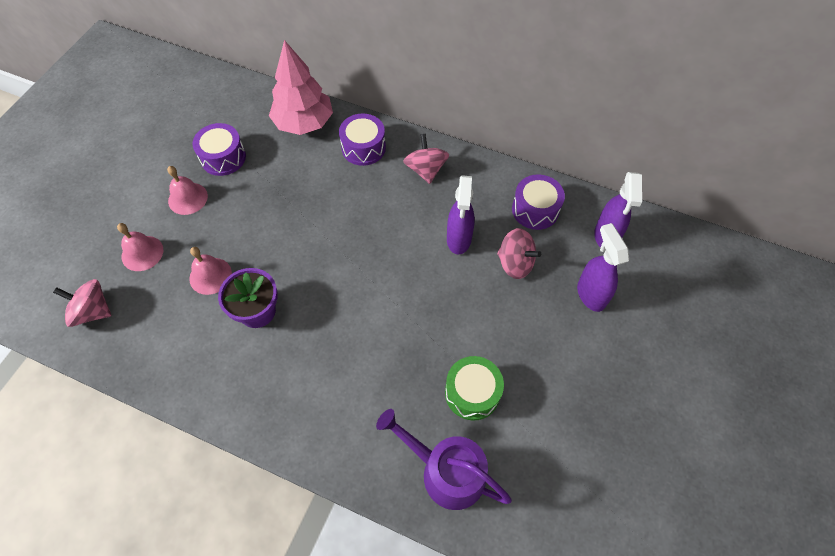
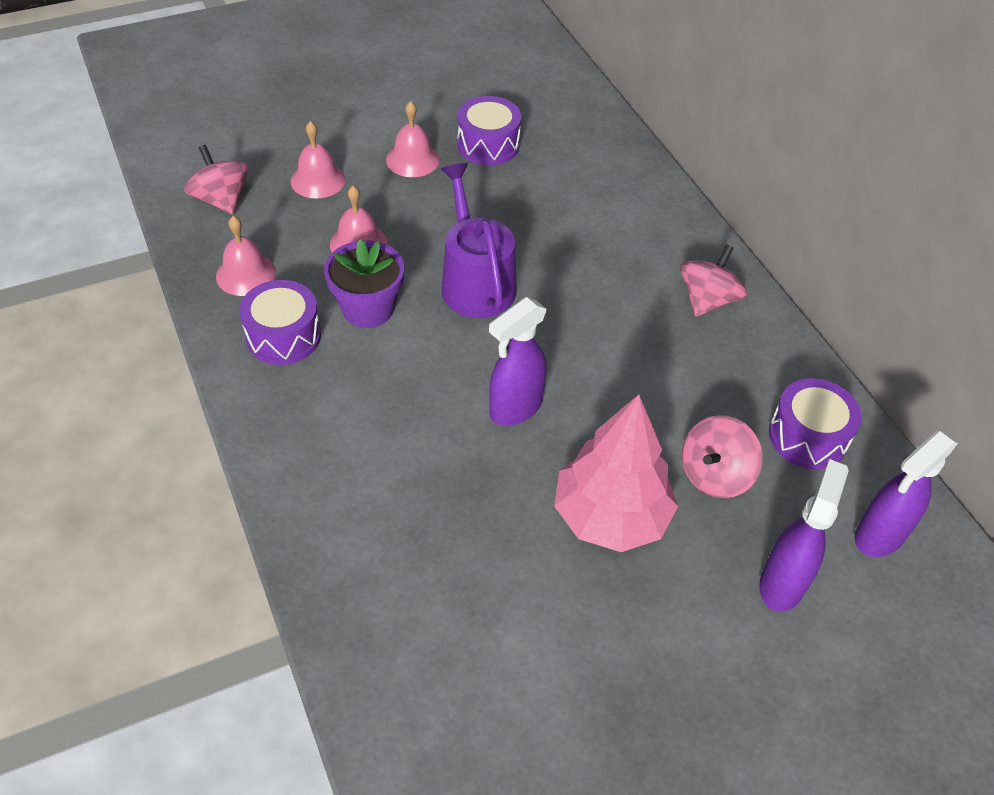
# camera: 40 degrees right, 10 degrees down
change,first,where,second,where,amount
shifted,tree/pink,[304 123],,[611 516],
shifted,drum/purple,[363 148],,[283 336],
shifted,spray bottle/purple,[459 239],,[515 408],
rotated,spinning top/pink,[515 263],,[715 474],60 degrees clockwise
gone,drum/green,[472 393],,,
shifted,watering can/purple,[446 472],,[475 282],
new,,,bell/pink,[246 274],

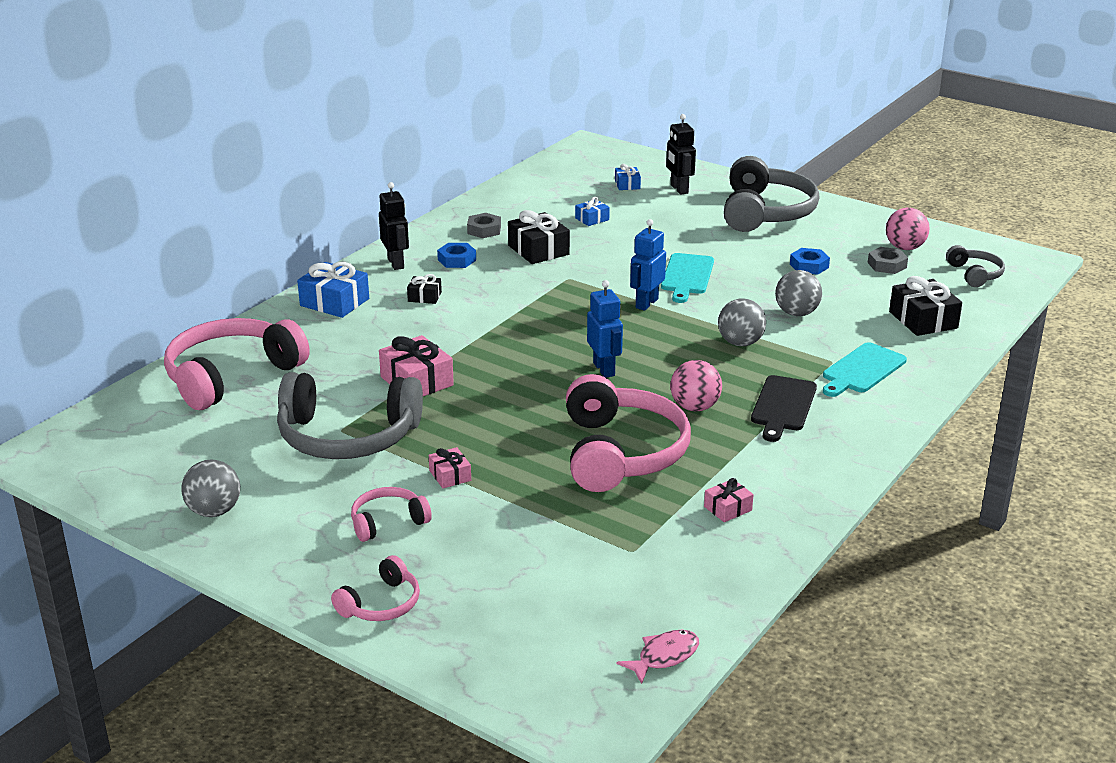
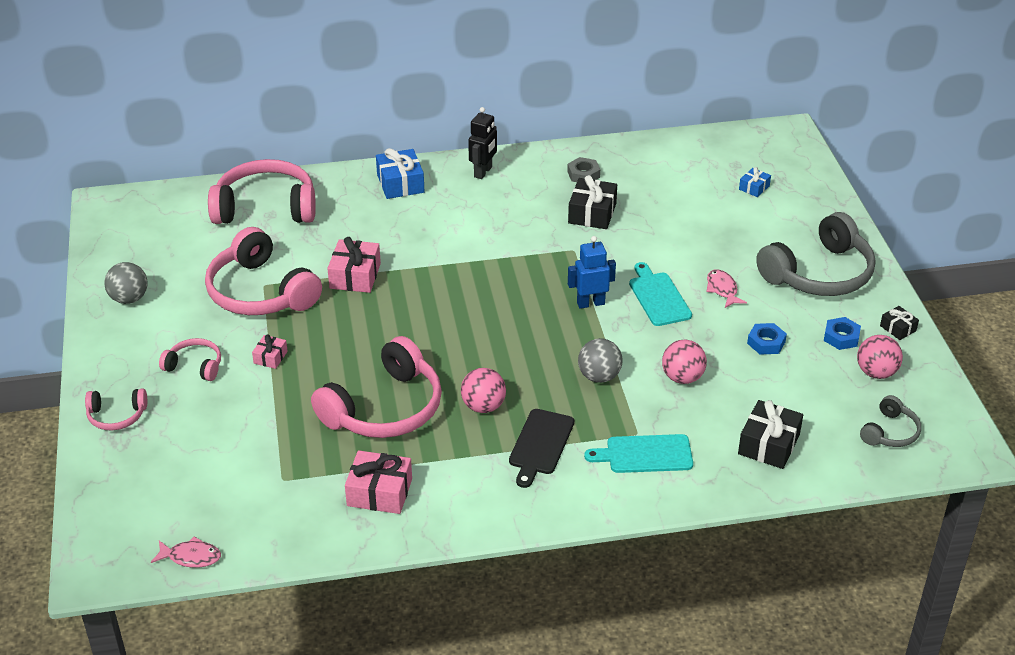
# camera: 45 degrees right, 10 degrees up
change,first,where,second,where,amount
gone,robot/black,[679 189],,,
gone,gift/blue,[592 219],,,
shifted,nut/blue,[457 260],,[841 337],
gone,nut/grey,[887 265],,,
rotated,cutting board/turquoise,[687 276],,[658 297],105 degrees clockwise
repainted,ball/grey,[796 313],ball/pink,[682 377],
shifted,gift/black,[424 297],,[898 328],
gone,robot/blue,[604 369],,,
repainted,headphones/grey,[347 436],headphones/pink,[260 292],
rotated,cutting board/black,[783 406],,[540 445],45 degrees counterclockwise
scaled,gift/pink,[727 508],,[379 492],x1.81
new,,,fish/pink,[722 289],

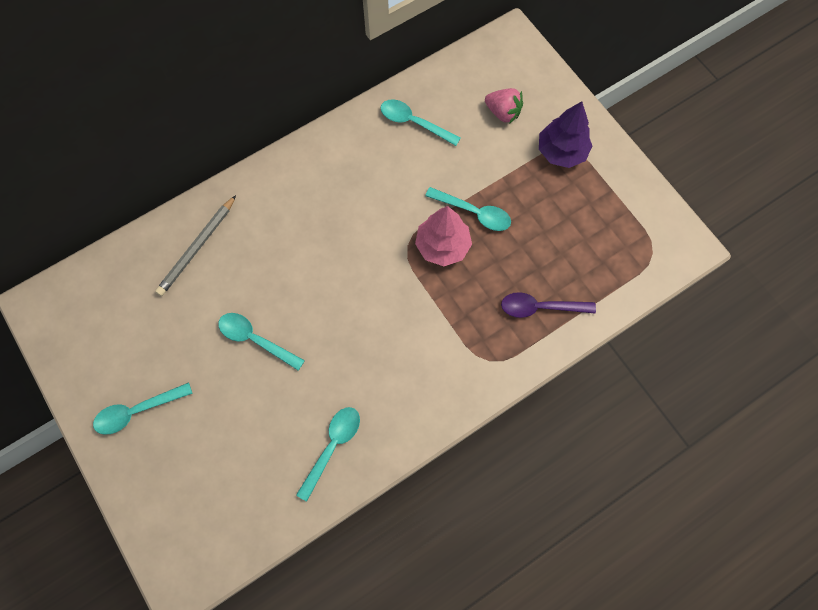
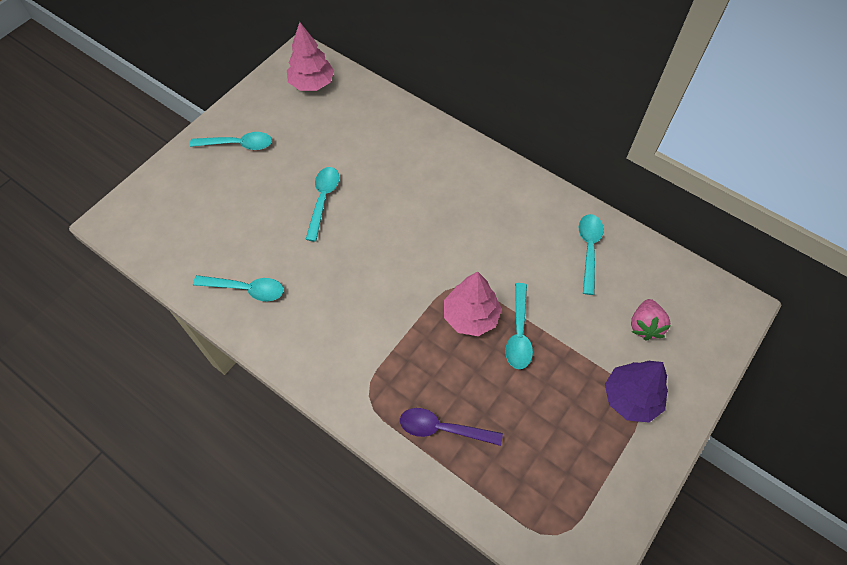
# camera: 70 degrees right, 10 degrees down
change,first,where,second,where,amount
gone,pencil/grey,[197 247],,,
rotated,spoon/purple,[540 307],,[443 428],60 degrees counterclockwise
rotated,spoon/turquoise,[137 411],,[238 144],135 degrees clockwise
new,,,tree/pink,[312 84],

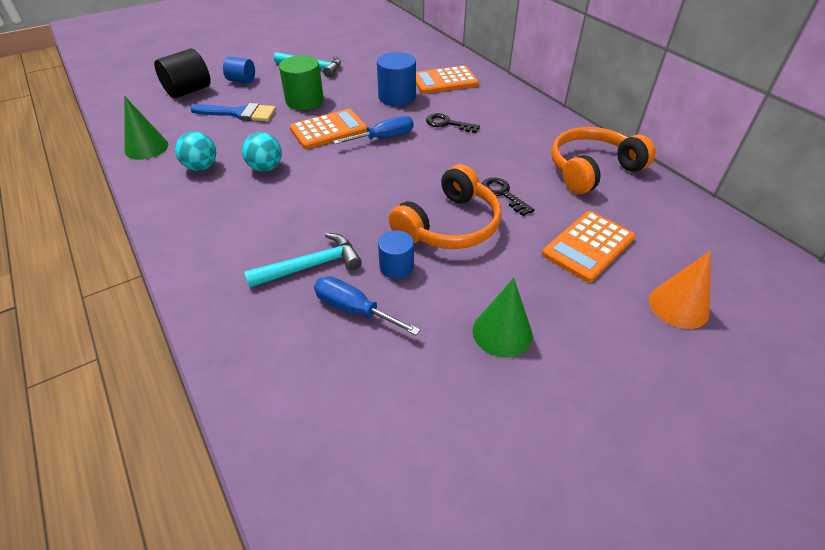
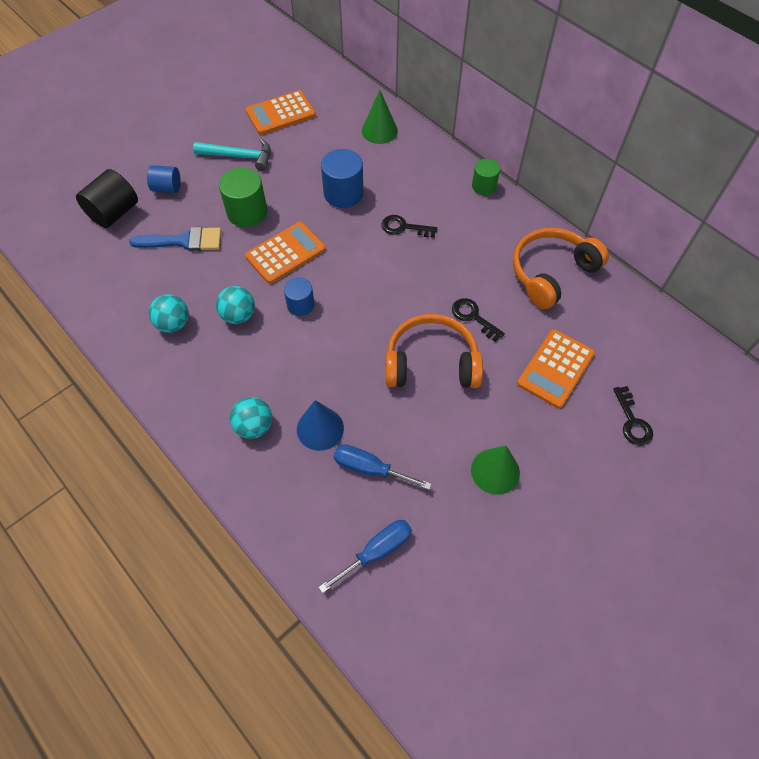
# camera: 10 degrees left, 15 degrees up
change,first,where,second,where,amount
shifted,calculator/orange,[444 81],,[280 113],
shifted,cone/green,[146 147],,[379 131],
shifted,screwdriver/blue,[384 138],,[377 551],
rotated,headphones/orange,[449 225],,[431 363],120 degrees counterclockwise
shifted,cylinder/blue,[396 267],,[300 305],
swapped,hammer/turquoise,[311 266],cone/blue,[320 428],
swapped,cone/orange,[678 306],key/black,[632 421],
new,,,cylinder/green,[484 186],
new,,,ball/turquoise,[254 426],

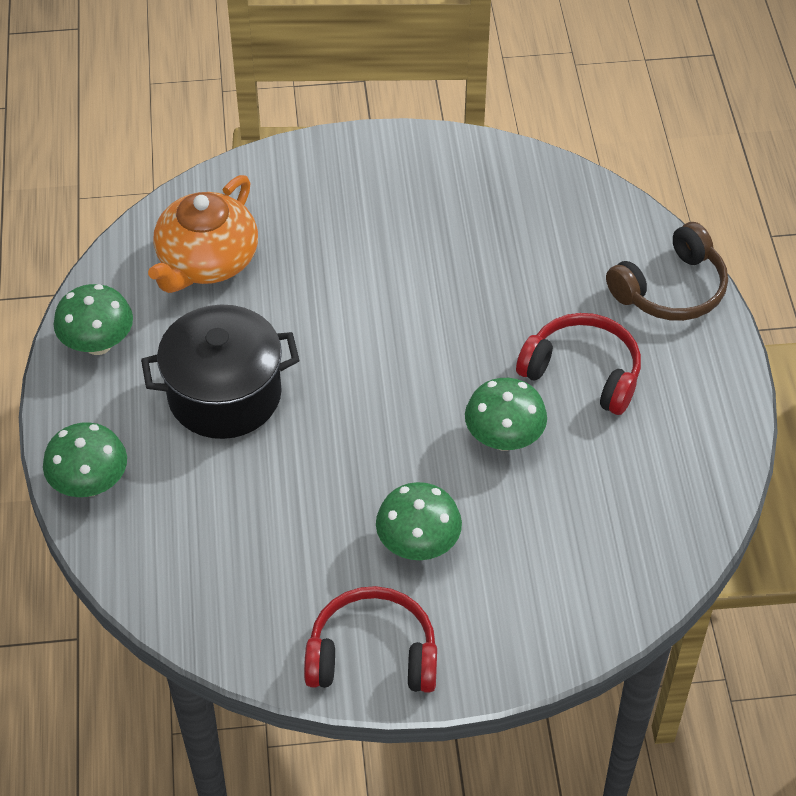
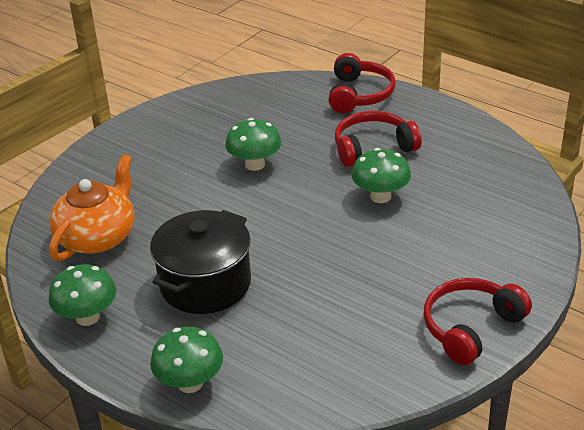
# camera: 45 degrees left, 15 degrees down
change,first,where,second,where,amount
rotated,teapot/orange,[206 261],,[98 237],135 degrees counterclockwise
repainted,headphones/brown,[671 289],headphones/red,[359 94],
shifted,mushroom/green,[418 544],,[255 164],

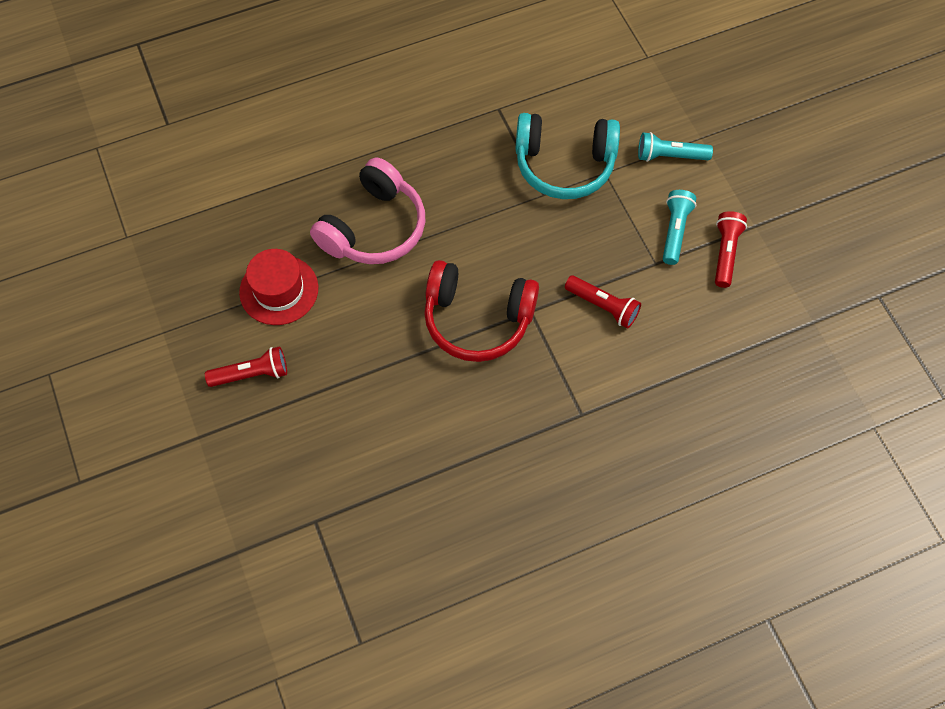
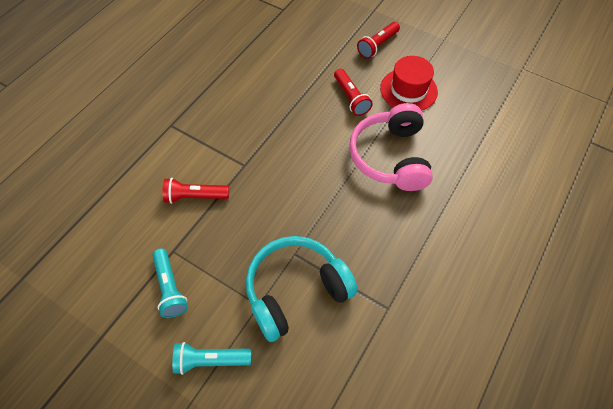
# camera: 145 degrees right, 5 degrees down
change,first,where,second,where,amount
rotated,flashlight/turquoise,[670 156],,[210 360],150 degrees counterclockwise
shifted,flashlight/red,[725 253],,[351 98],
gone,headphones/red,[477 319],,,

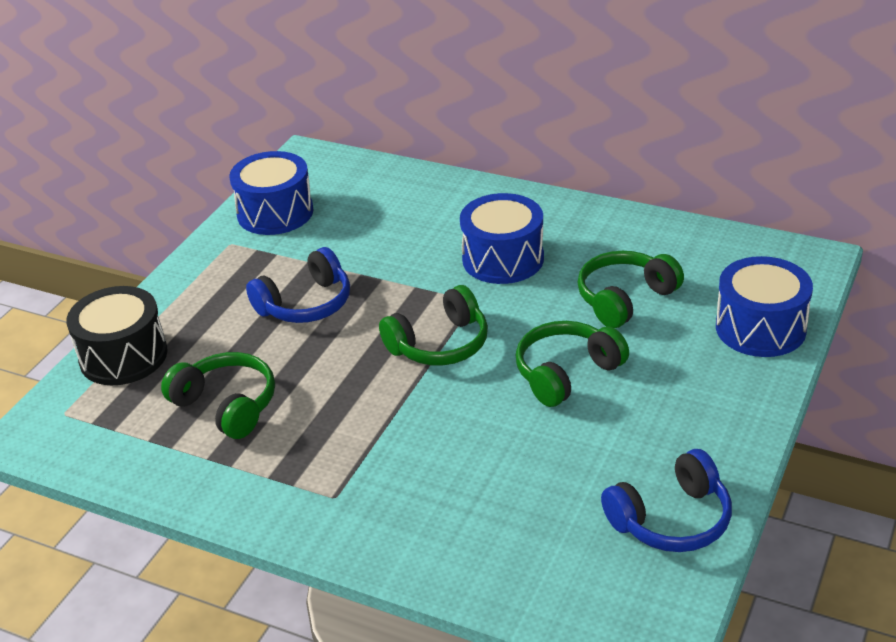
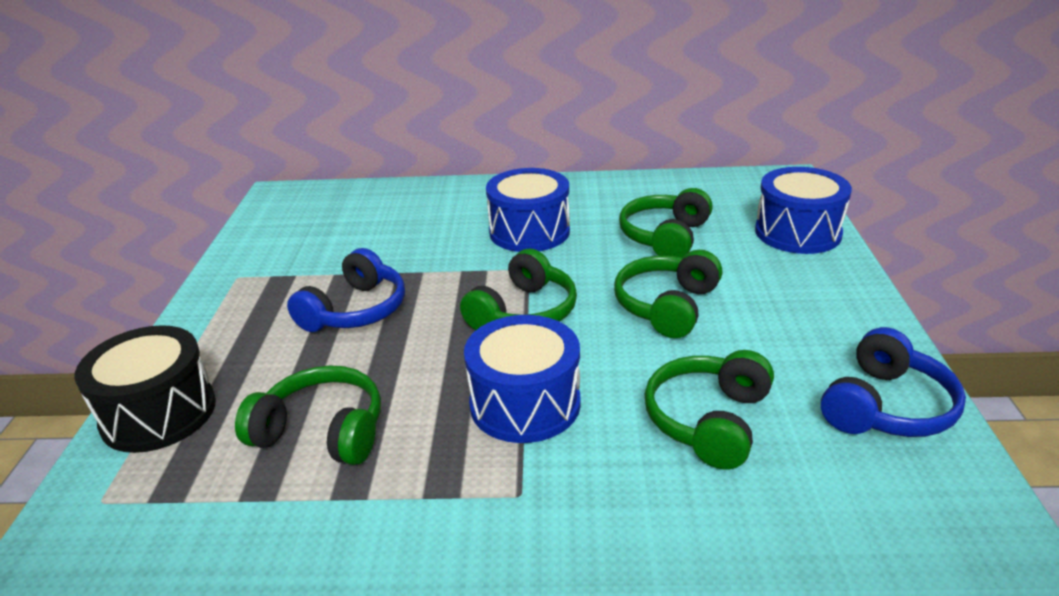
# camera: 25 degrees left, 5 degrees down
change,first,where,second,where,amount
shifted,drum/blue,[275 213],,[525 404],
new,,,headphones/green,[708 421],

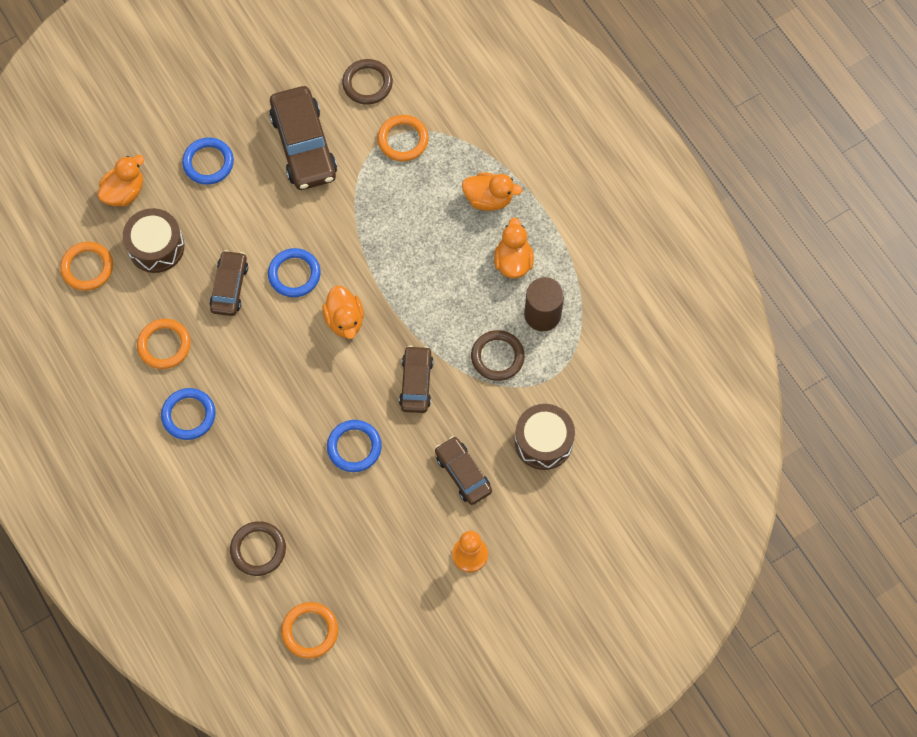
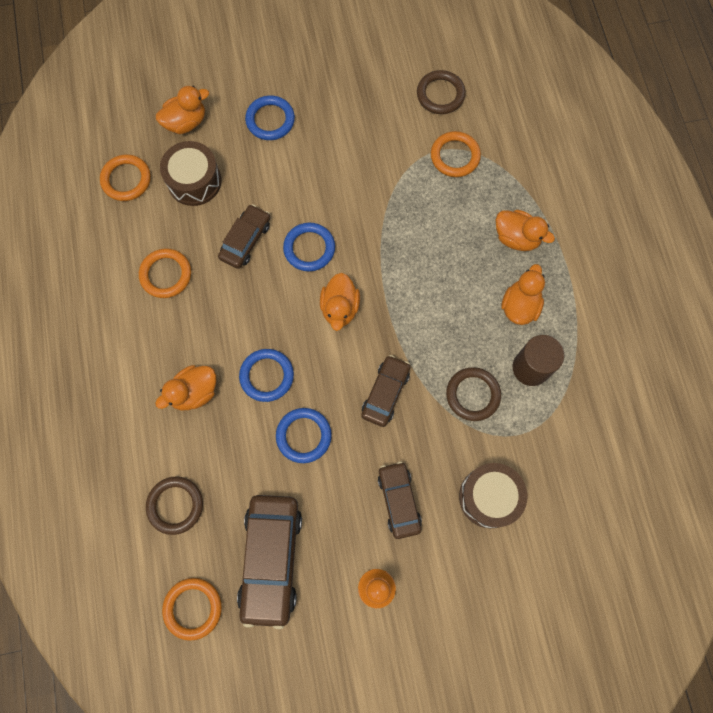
# camera: 20 degrees right, 5 degrees up
change,first,where,second,where,amount
shifted,car/brown,[304 145],,[271 559],
shifted,ring/blue,[188 415],,[267 376],
new,,,duck/orange,[194 392],

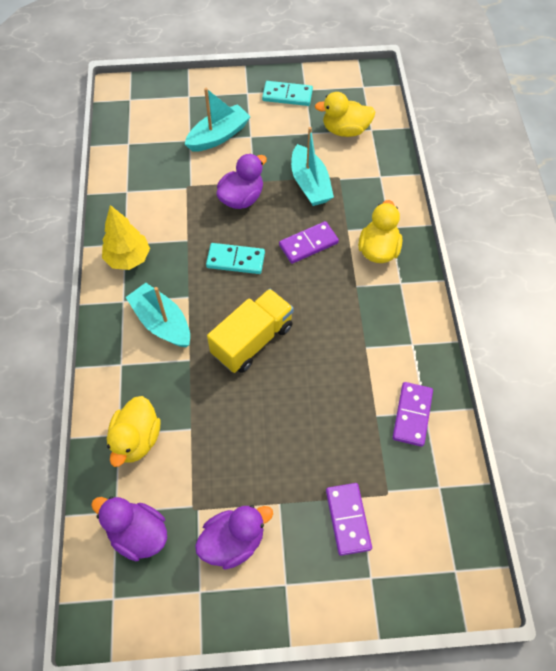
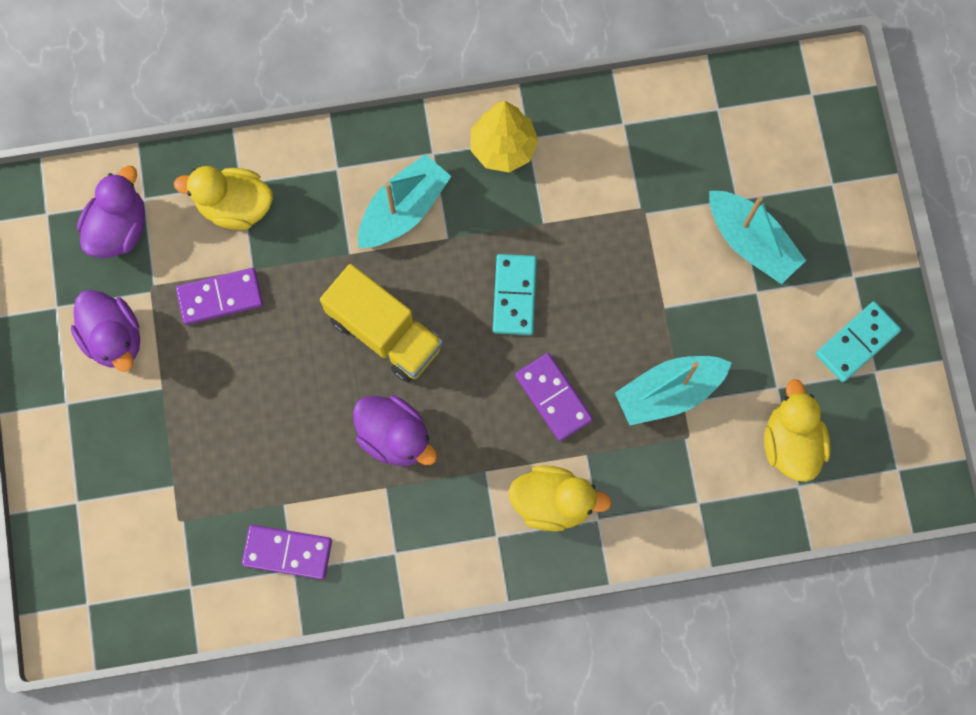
# camera: 85 degrees right, 15 degrees up
change,first,where,second,where,amount
rotated,domino/turquoise,[287 95],,[857 342],45 degrees clockwise
shifted,duck/purple,[241 198],,[395 436],
shifted,domino/purple,[348 519],,[220 297],

